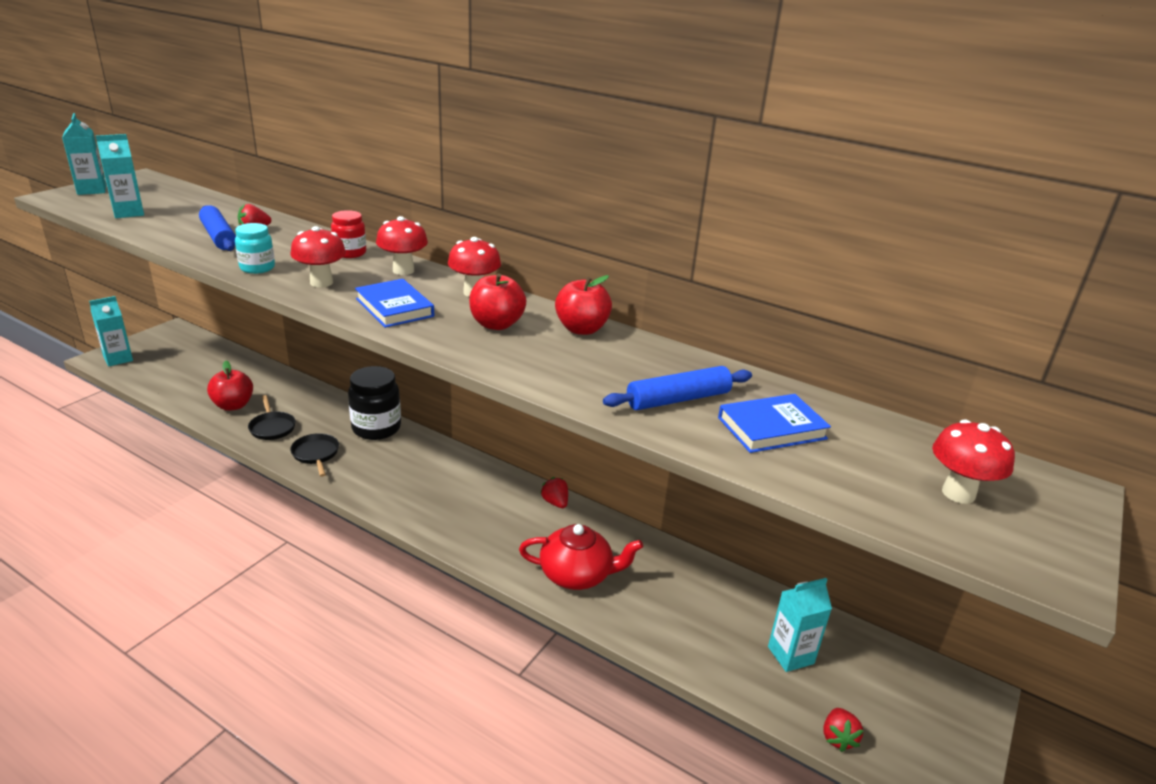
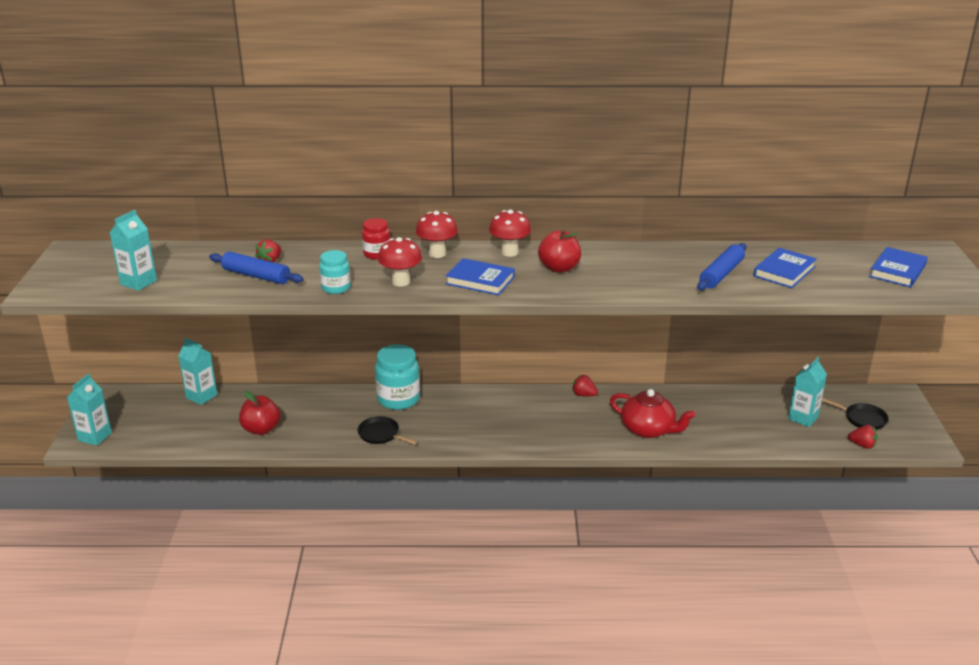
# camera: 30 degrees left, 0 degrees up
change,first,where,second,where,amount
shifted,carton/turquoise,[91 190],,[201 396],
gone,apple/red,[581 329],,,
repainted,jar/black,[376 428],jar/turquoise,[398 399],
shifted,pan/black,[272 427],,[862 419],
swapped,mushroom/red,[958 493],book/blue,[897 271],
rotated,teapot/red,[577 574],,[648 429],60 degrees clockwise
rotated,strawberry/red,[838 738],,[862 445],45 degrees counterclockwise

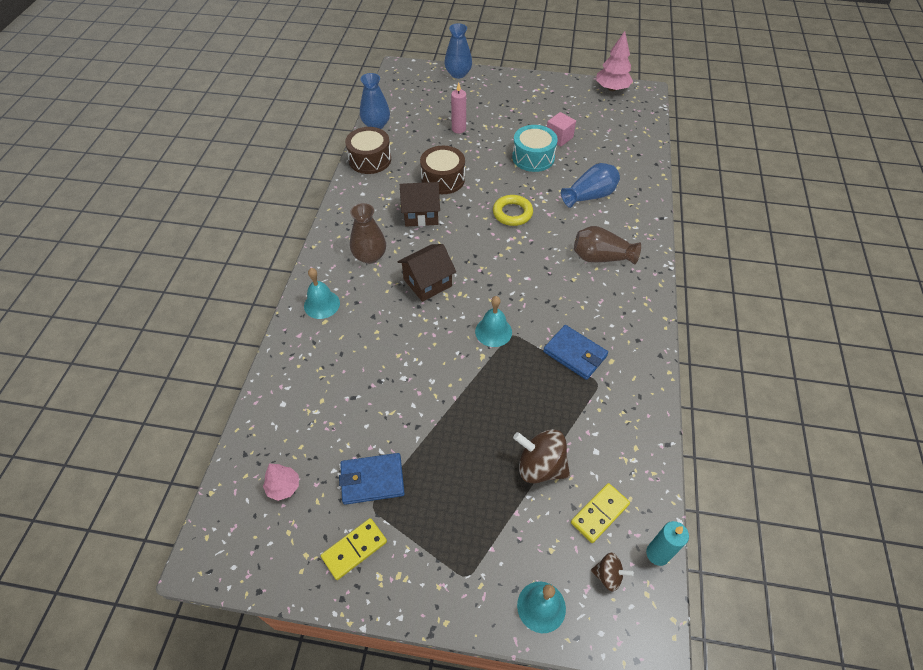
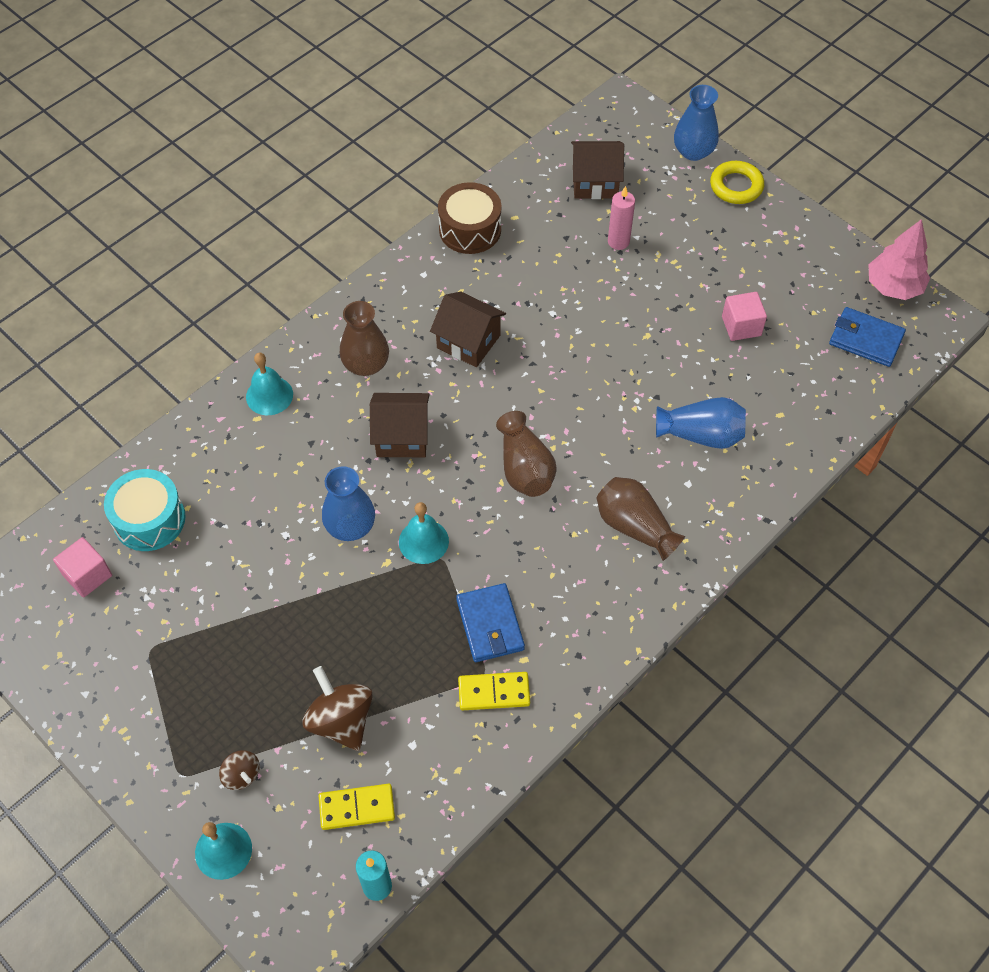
# camera: 35 degrees right, 5 degrees up
change,first,where,second,where,amount
shifted,vase/blue,[376 124],,[350 526],
shifted,drum/turquoise,[533 157],,[149 519],
gone,drum/brown,[443 179],,,
shifted,ring/yellow,[512 213],,[736 186],
shifted,wallet/blue,[372 480],,[865 339],
swapped,tree/pink,[283 487],cube/pink,[87 575],
shifted,domino/yellow,[354 549],,[494 692],
shifted,spinning top/brown,[608 575],,[242 775],
new,,,house/brown,[595 182],
new,,,vase/brown,[525 468],

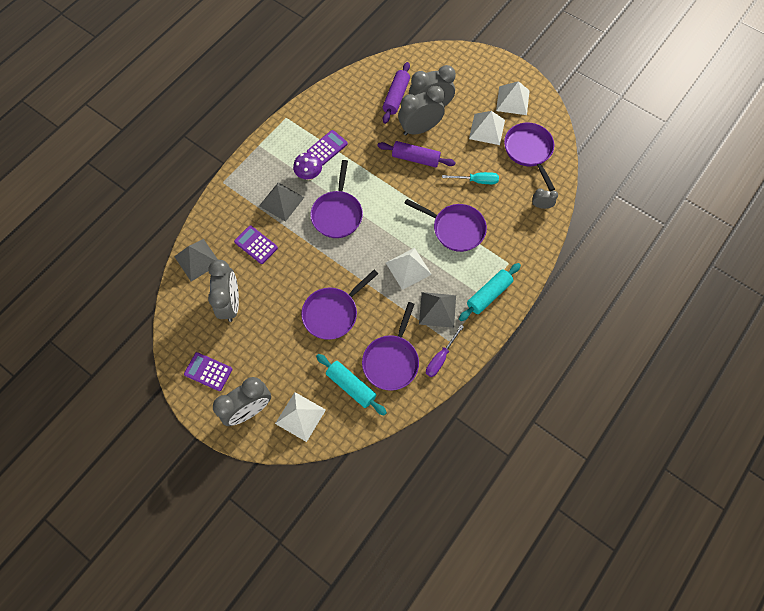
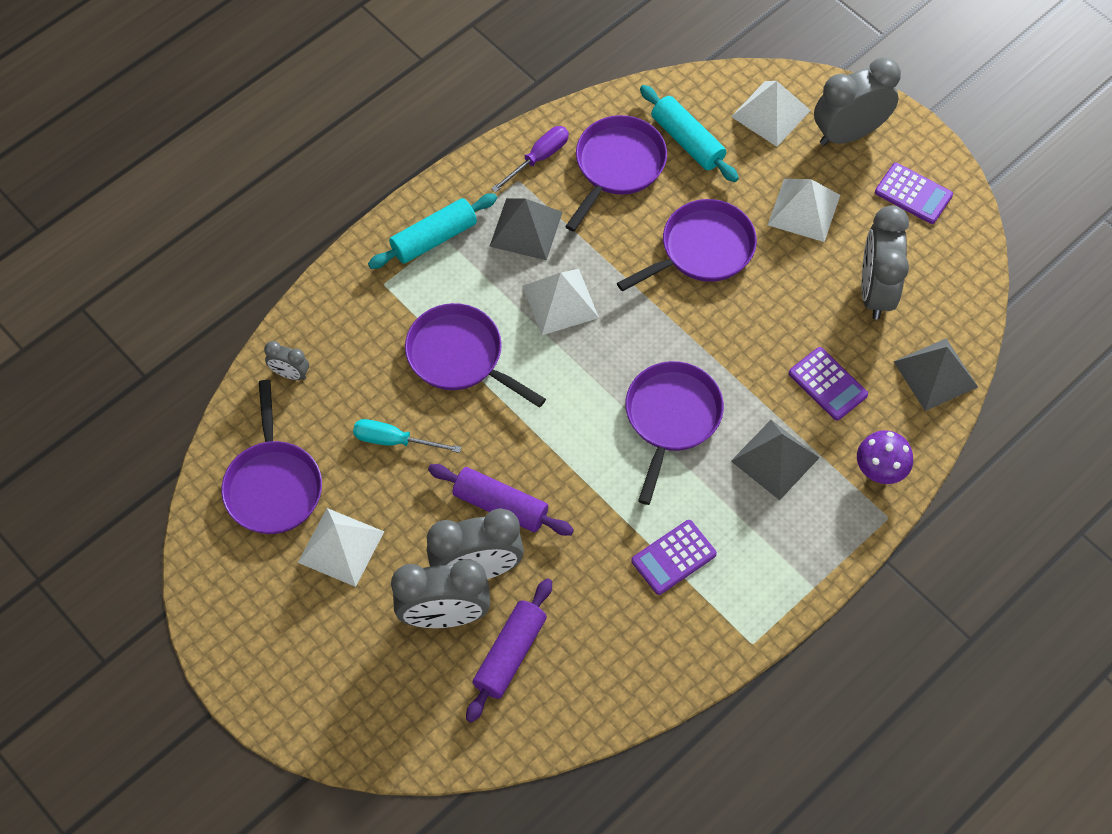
# camera: 170 degrees left, 5 degrees down
change,first,where,second,where,amount
shifted,pyramid/white,[513 100],,[803 210],
shifted,mushroom/purple,[309 175],,[879 470],

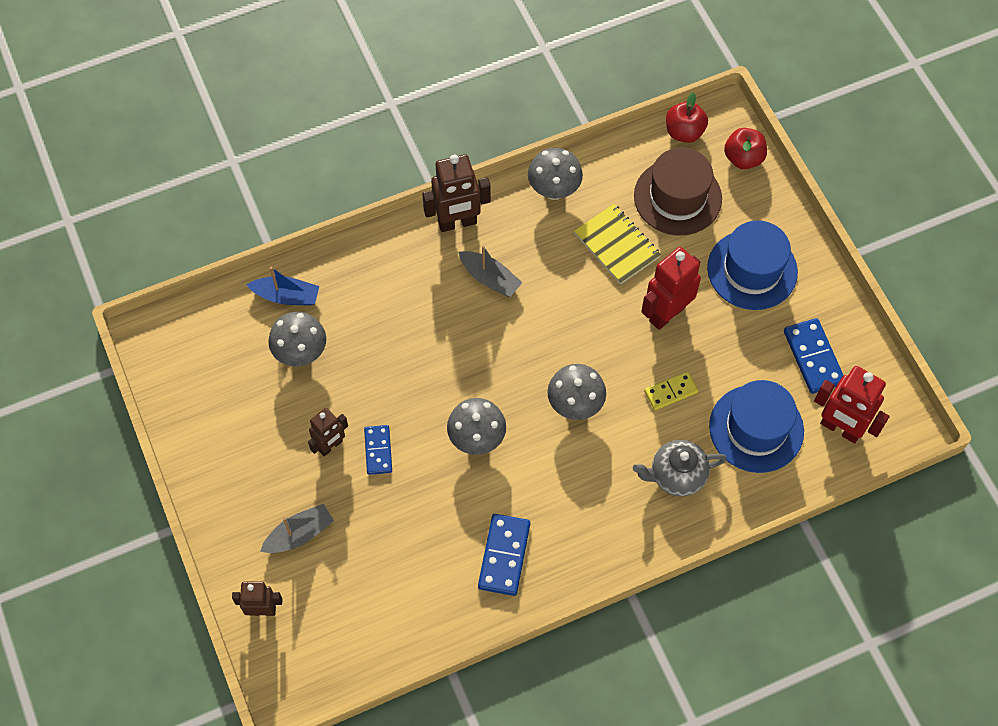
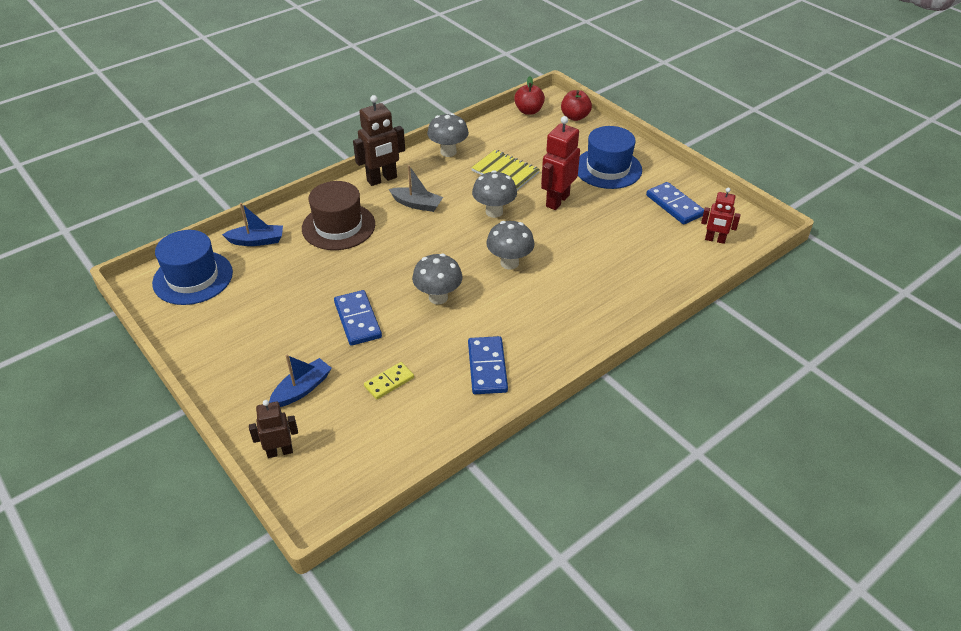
# camera: 15 degrees left, 20 degrees down
change,first,where,second,where,amount
shifted,hat/brown,[677 197],,[338 226],
shifted,mushroom/grey,[301 353],,[494 212],
scaled,robot/red,[840 428],,[715 240],x0.63
shifted,domino/yellow,[670 392],,[389 382],
shifted,hat/blue,[756 428],,[193 278],
gone,robot/brown,[330 446],,,
scaled,domino/blue,[378 450],,[358 320],x1.53
gone,teapot/grey,[676 475],,,
repainted,boat/grey,[299 534],boat/blue,[302 389],

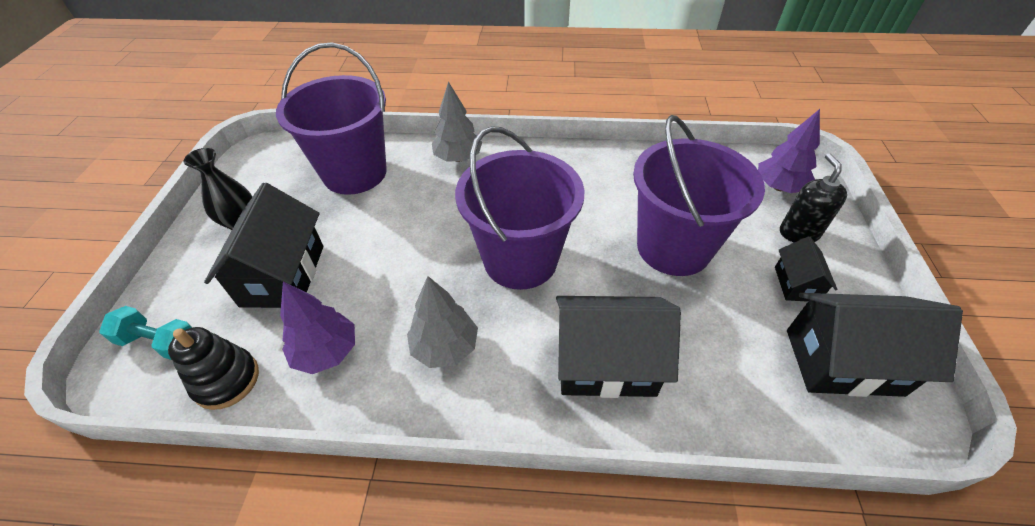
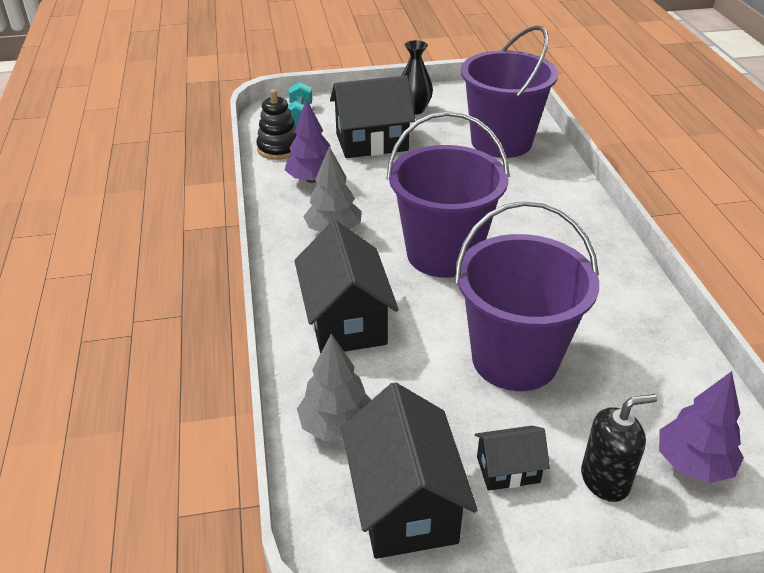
# camera: 75 degrees right, 10 degrees down
change,first,where,second,where,amount
shifted,tree/grey,[458 158],,[336 425],

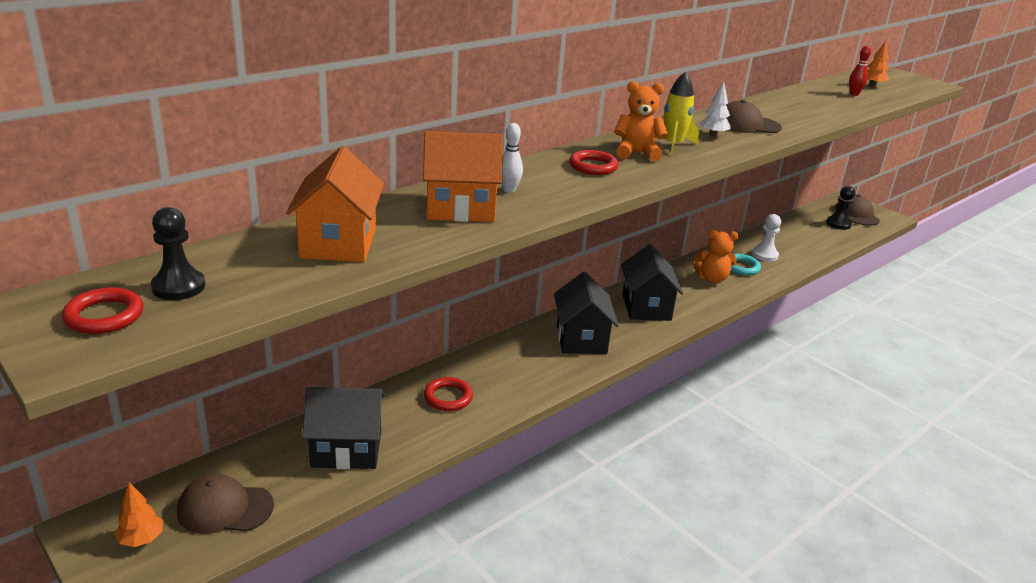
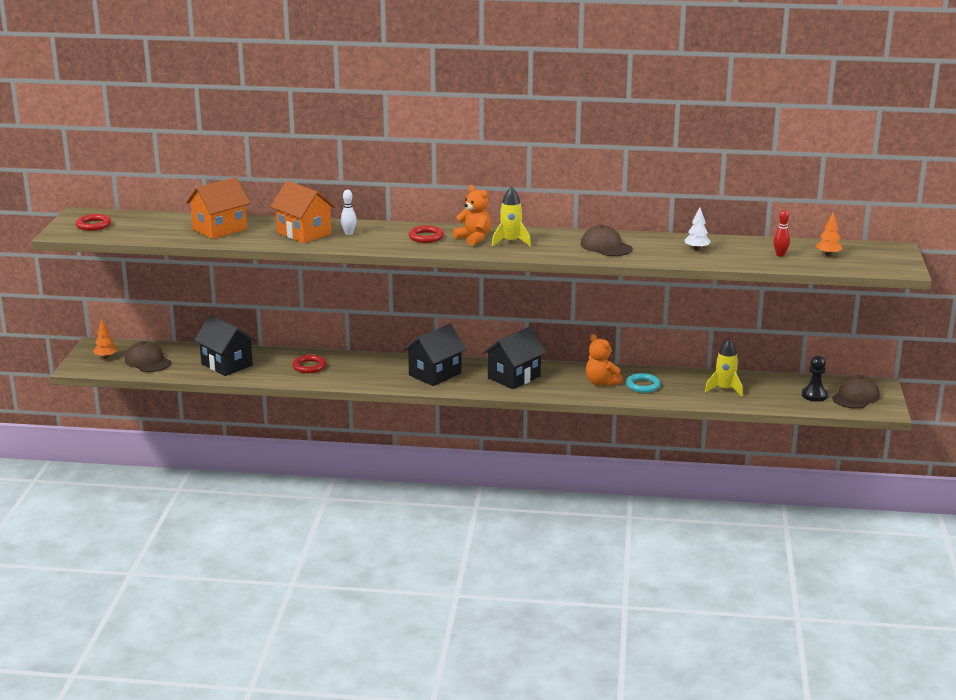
# camera: 50 degrees right, 5 degrees down
change,first,where,second,where,amount
shifted,tree/white,[713 135],,[697 249],
gone,pawn/black,[178 287],,,
gone,pawn/white,[764 255],,,
new,,,rocket/yellow,[724 389],

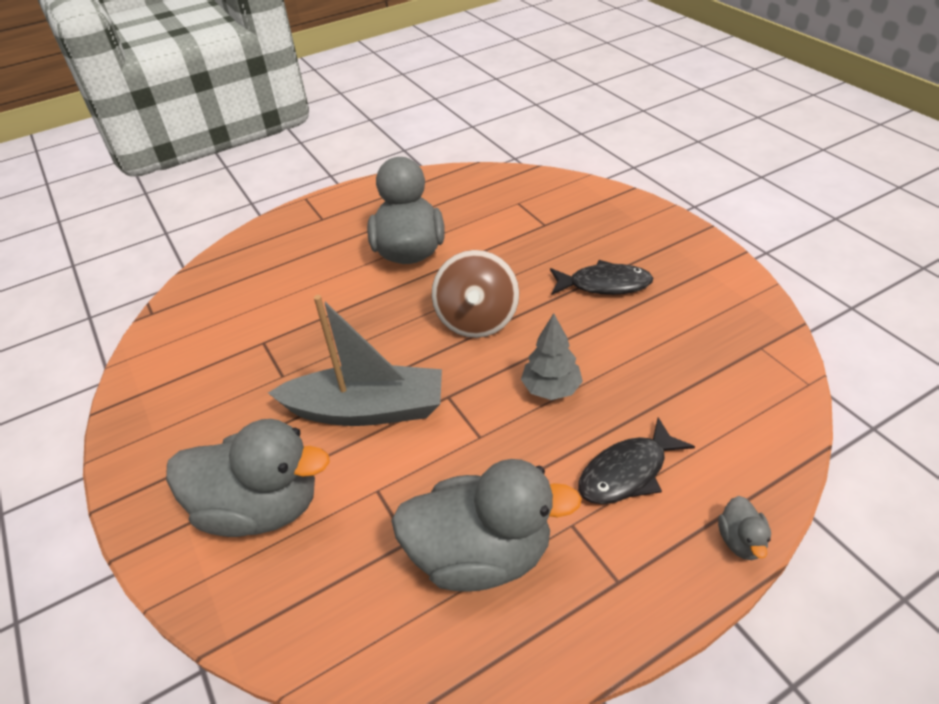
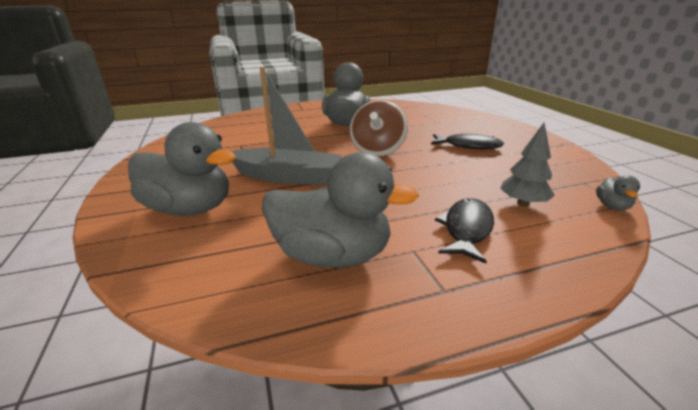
# camera: 10 degrees right, 15 degrees down
change,first,where,second,where,amount
shifted,tree/grey,[551 389],,[523 203],
rotated,fish/black,[627 472],,[466 229],135 degrees clockwise
shifted,duck/grey,[741 541],,[612 206],

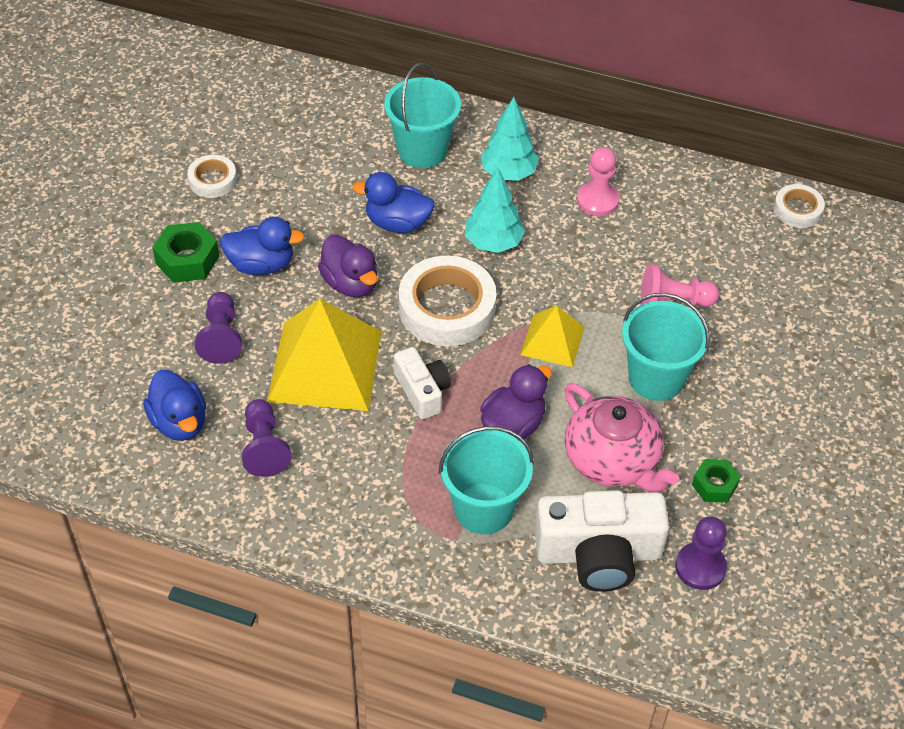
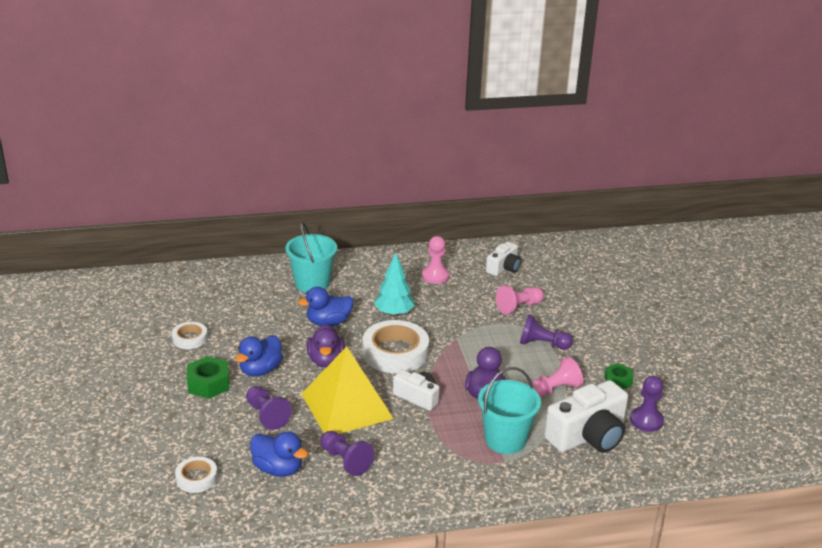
# camera: 30 degrees left, 20 degrees down
change,first,where,second,where,amount
gone,tree/turquoise,[508 173],,,
shifted,tape/white,[797 210],,[196 478],
rotated,duck/blue,[261 265],,[260 370],150 degrees clockwise
rotated,duck/purple,[350 283],,[326 360],60 degrees clockwise
swapped,bucket/turquoise,[656 378],pawn/purple,[542 344],
gone,pyramid/yellow,[552 340],,,
swapped,teapot/pink,[613 460],pawn/pink,[554 390],
new,,,camera/white,[503 268],

